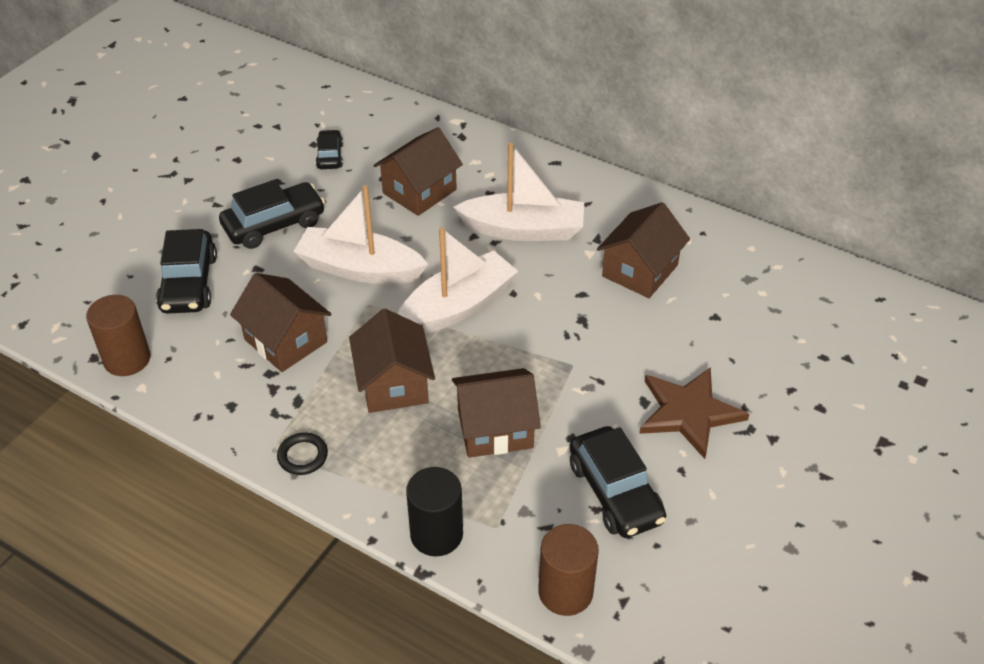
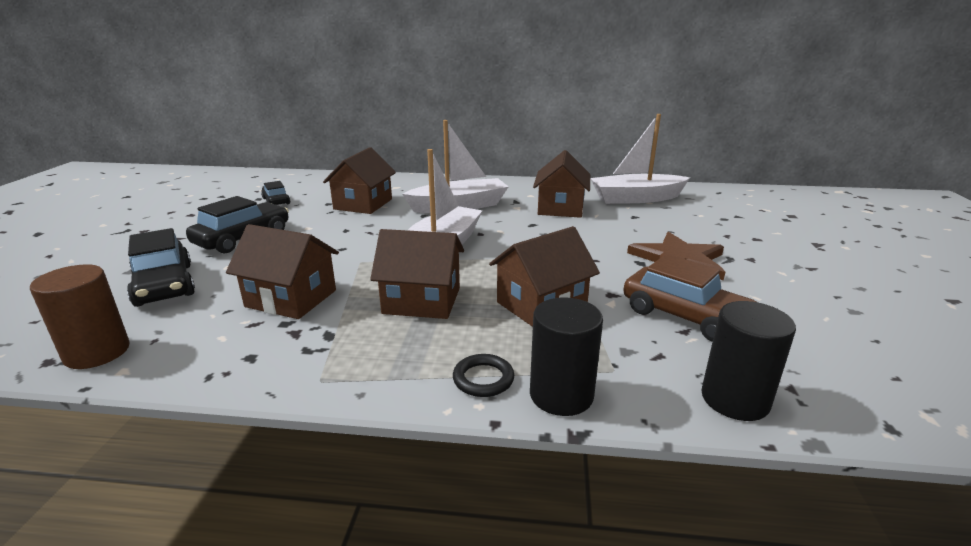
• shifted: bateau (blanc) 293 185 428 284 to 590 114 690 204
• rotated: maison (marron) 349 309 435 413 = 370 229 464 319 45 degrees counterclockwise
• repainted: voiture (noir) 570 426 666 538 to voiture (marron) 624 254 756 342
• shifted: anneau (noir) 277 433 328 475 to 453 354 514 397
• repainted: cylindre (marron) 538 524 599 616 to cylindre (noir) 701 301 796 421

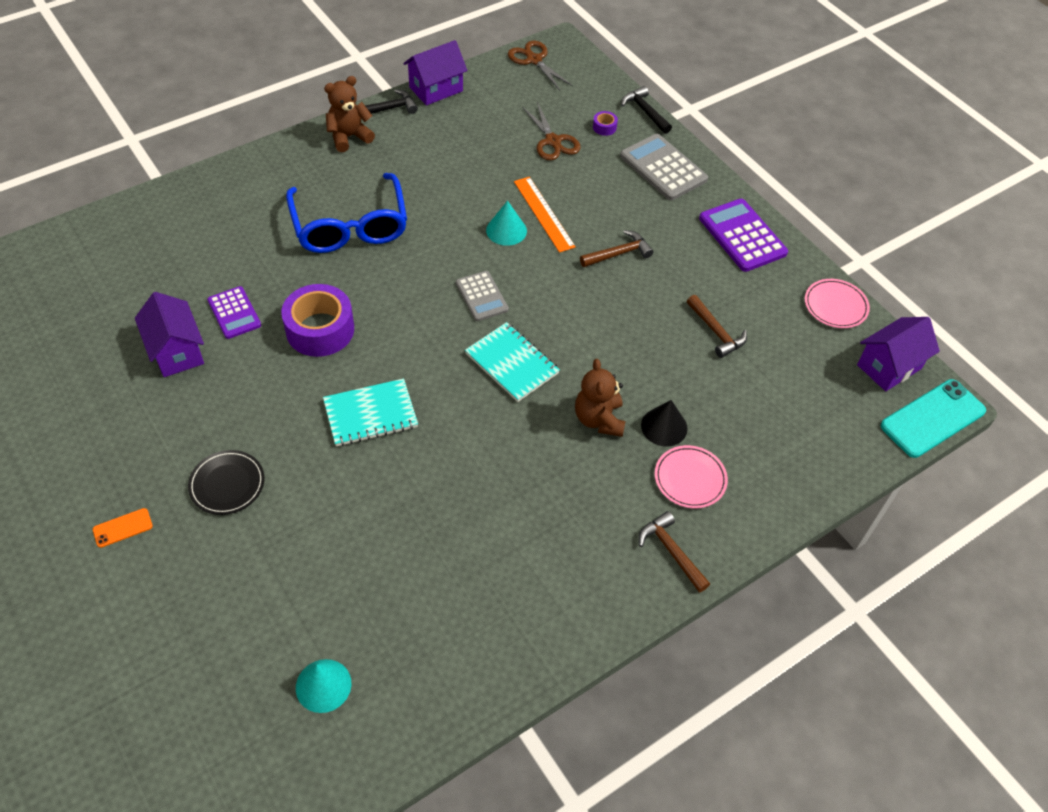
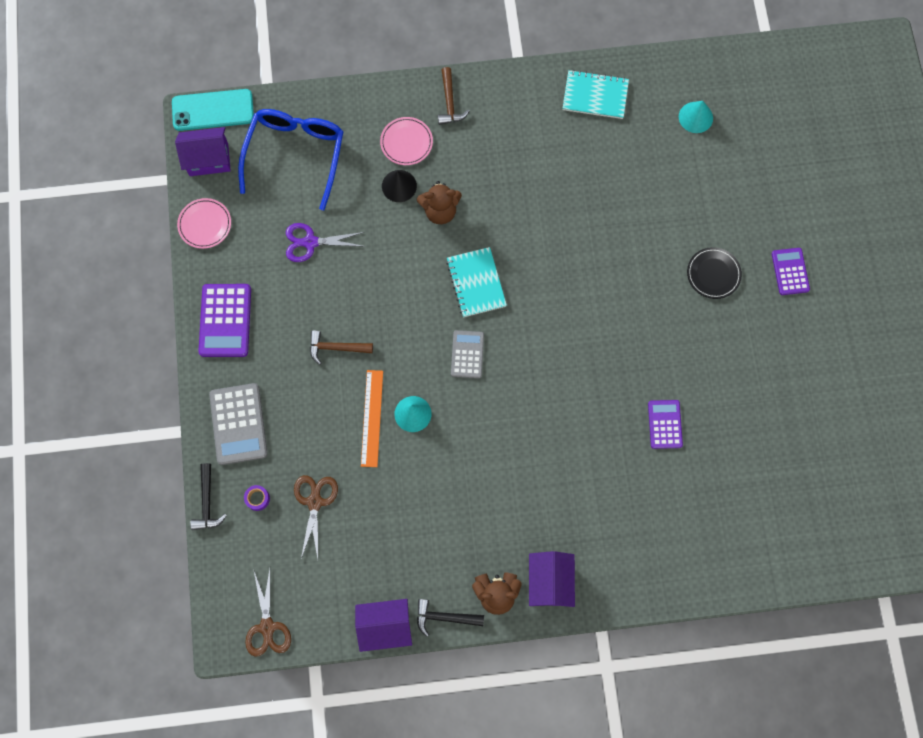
• shifted: lunettes (bleu) 286 173 407 253 to 238 109 344 210
• gone: ruban adhésif (violet) 281 284 354 357
• shifted: maison (violet) 135 292 204 377 to 529 551 575 607
• swapped: marteau (marron) 687 295 747 358 to ciseaux (violet) 286 223 365 262
• rotated: ours en peluche (marron) 575 359 625 437 = 417 181 462 224 60 degrees clockwise
• shifted: carnet (turquoise) 323 378 418 446 to 562 70 629 119
• swapped: téléphone (orange) 93 508 153 548 to calculatrice (violet) 772 248 810 295

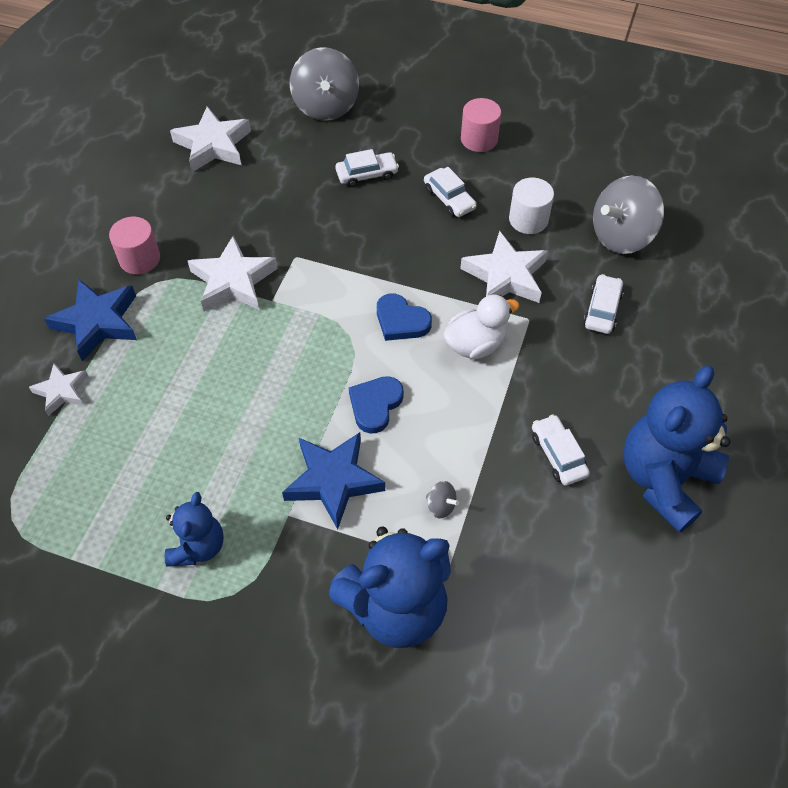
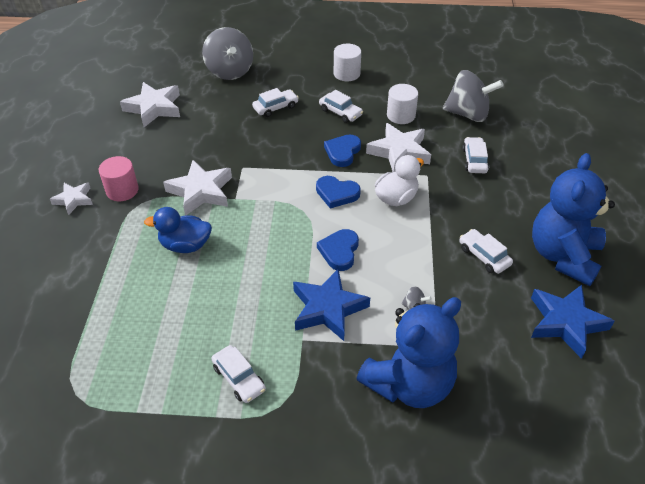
• repainted: cylindre (rose) 461 98 501 152 to cylindre (blanc) 334 44 361 81
• rotated: toupie (gris) 593 176 664 254 = 443 70 504 122 120 degrees counterclockwise
• shifted: étoile (bleu) 44 280 137 361 to 531 285 614 359
• shifted: étoile (blanc) 29 363 88 416 to 50 182 93 215
• swapped: ours en peluche (bleu) 165 492 224 567 to voiture (blanc) 211 345 266 403
• new: cœur (bleu) 324 134 361 167
• new: canard (bleu) 144 207 212 253

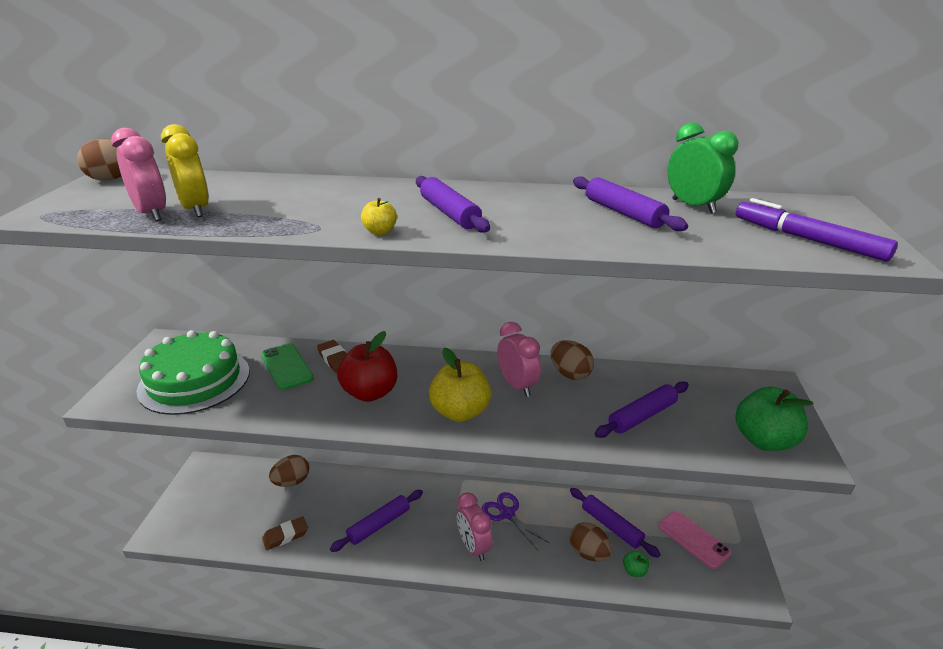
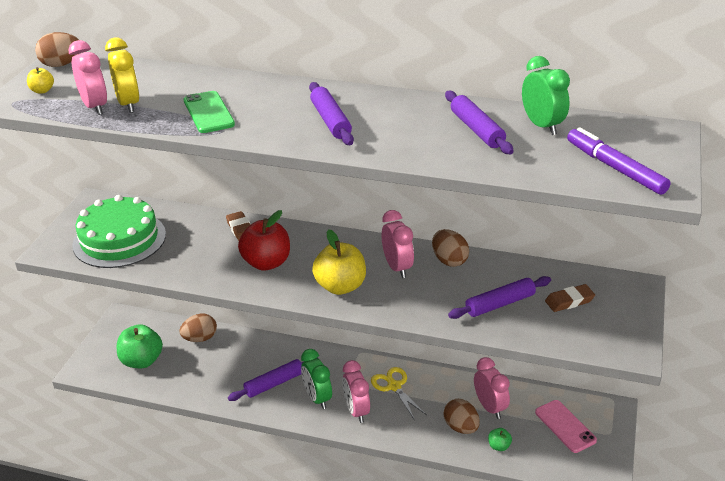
• shifted: pomme (jaune) 361 198 397 235 to 27 67 54 93
• shifted: téléphone (vert) 261 343 314 390 to 183 91 235 133
• shifted: pomme (vert) 736 387 813 451 to 117 324 163 368
• swapped: rouleau à pâtisserie (violet) 570 488 661 558 to réveil (rose) 474 357 510 419
• repainted: ciseaux (violet) 482 492 550 550 to ciseaux (jaune) 371 367 427 419
• shifted: gomme (marron) 262 517 308 550 to 545 284 595 312
• new: réveil (vert) 301 349 332 409

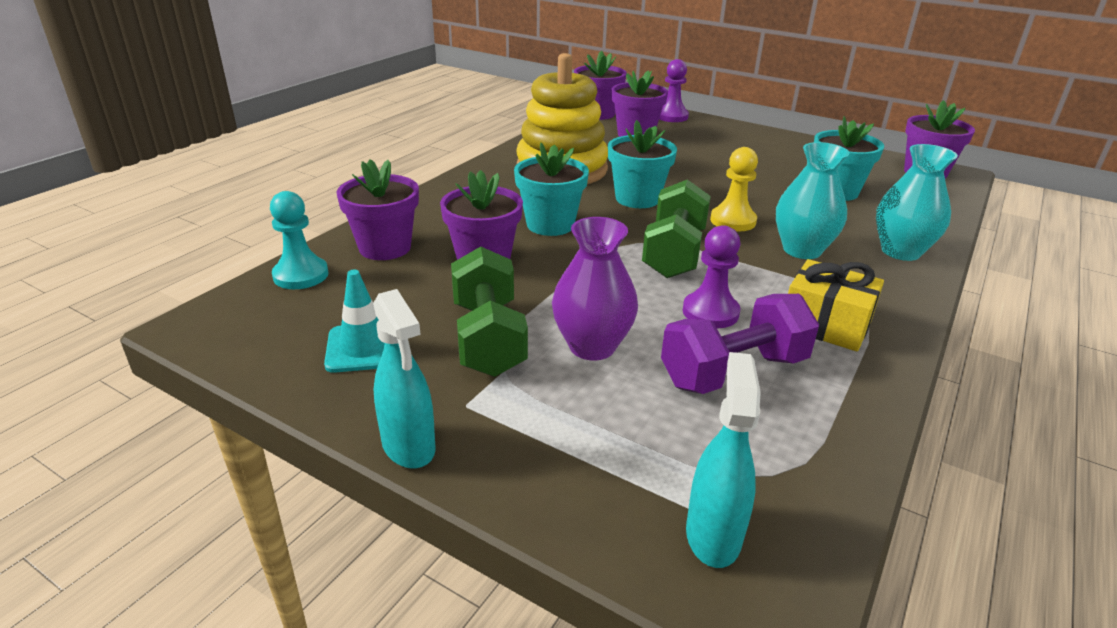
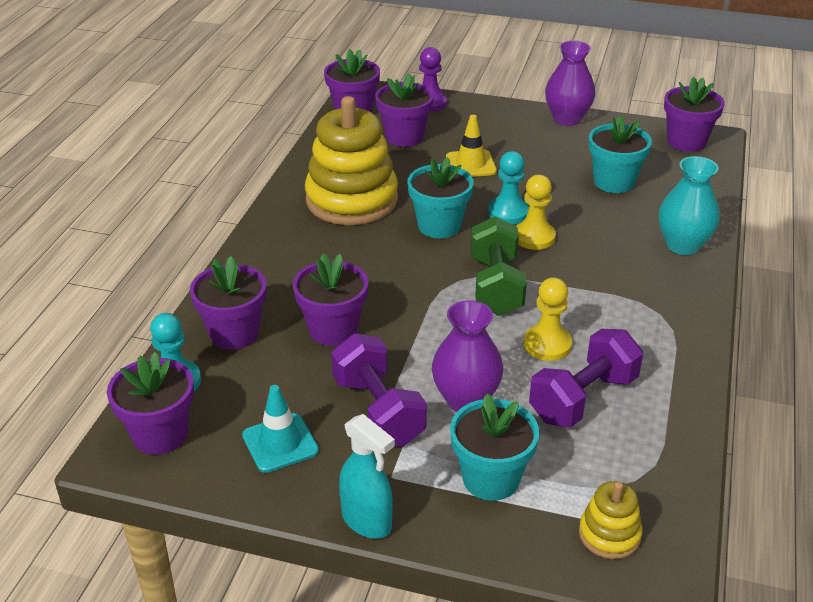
• gone: vase (turquoise) 776 142 850 259
• shifted: pot de fleurs (turquoise) 514 143 589 236 to 450 393 539 501
• repainted: pion (violet) 683 225 740 328 to pion (jaune) 524 277 572 361
• repainted: haltère (vert) 451 246 528 377 to haltère (violet) 331 333 427 447
• gone: cadeau (jaune) 788 259 884 351
• swapped: vaporisateur (turquoise) 686 352 761 568 to jouet à empiler (jaune) 579 481 643 559
• new: vase (violet) 545 40 595 126
• new: cône de chantier (jaune) 446 115 497 177
• new: pion (turquoise) 488 151 529 224
• new: pot de fleurs (violet) 107 352 194 455

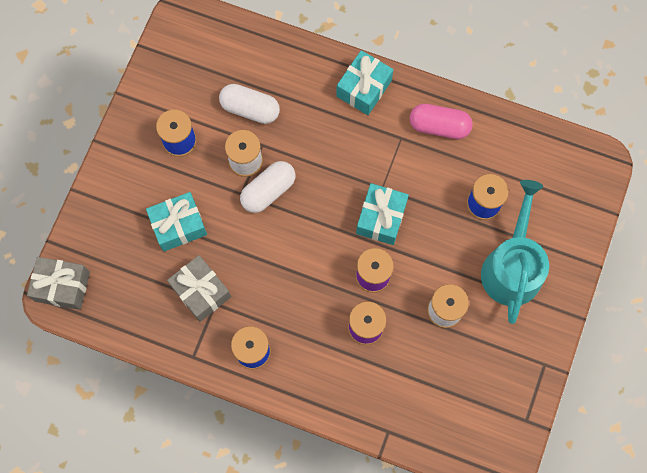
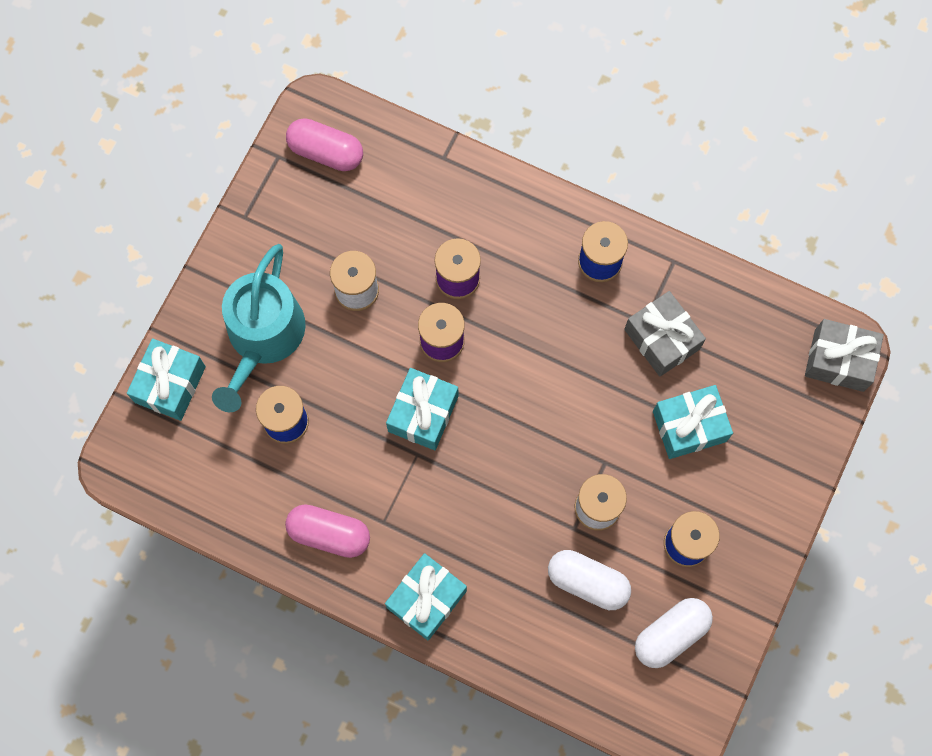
• shifted: gélule (blanc) 240 161 296 213 to 635 598 713 668
• new: gélule (rose) 286 118 363 171
• new: cadeau (turquoise) 127 338 206 421

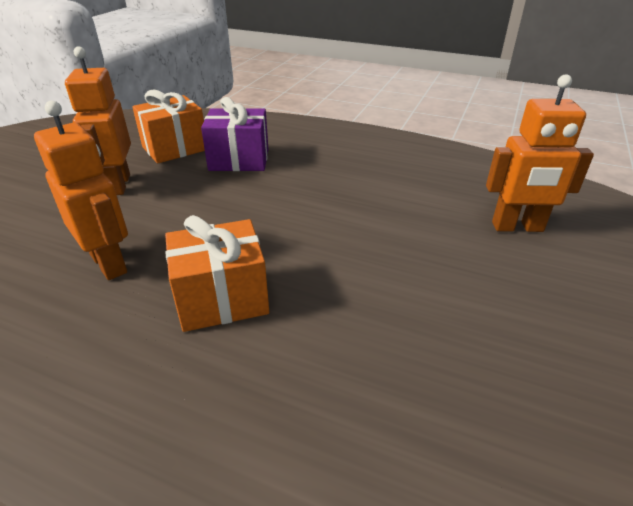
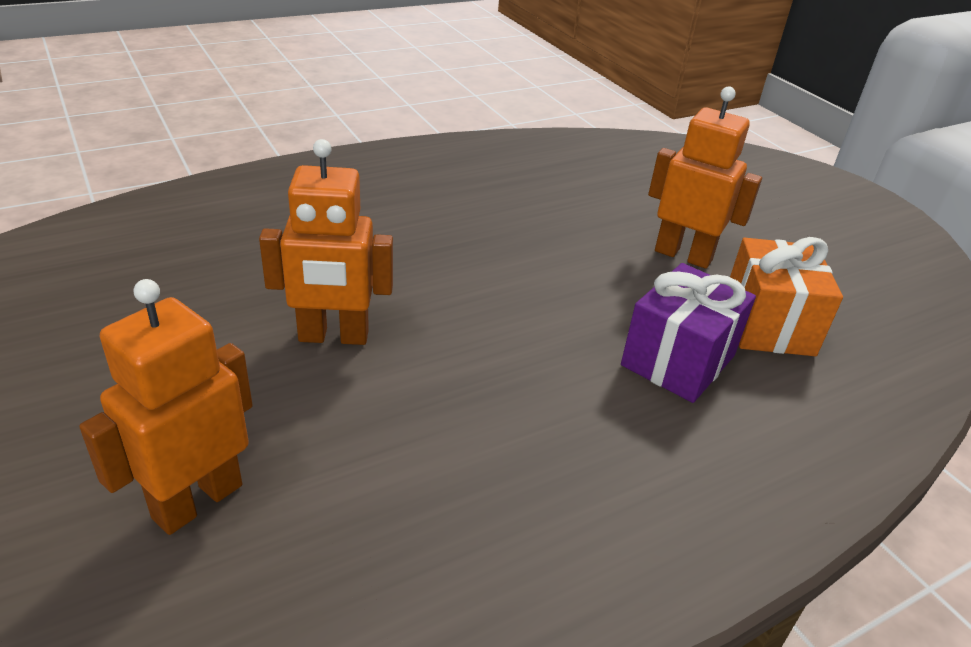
• shifted: robot (orange) 34 101 128 280 to 259 139 393 345
• gone: cadeau (orange) 165 215 269 332

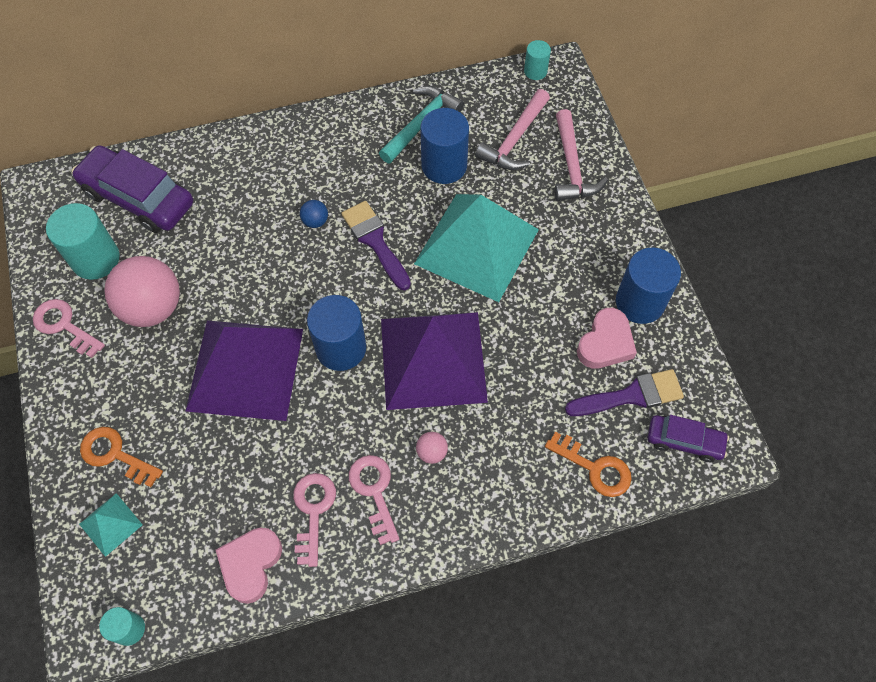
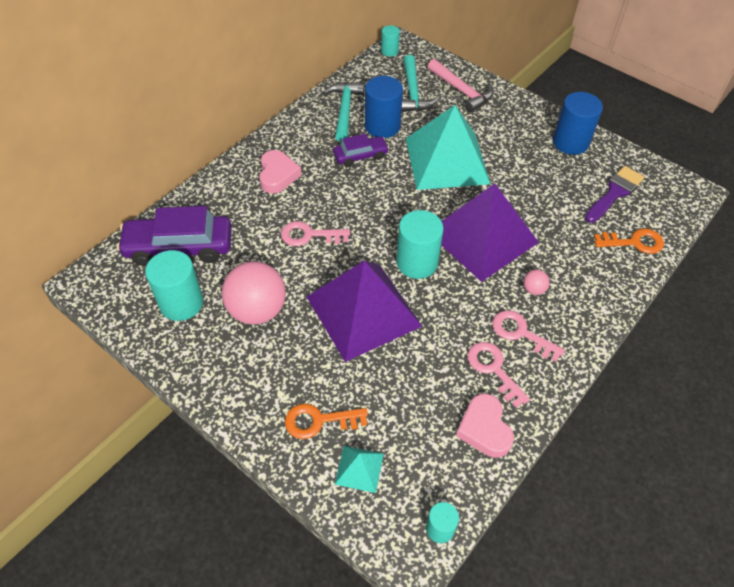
• repainted: marteau (rose) 475 89 550 170 to marteau (turquoise) 401 55 438 112
• gone: balle (bleu) 300 200 328 228
• gone: pinceau (violet) 341 201 411 290
• repainted: cylindre (bleu) 307 295 366 371 to cylindre (turquoise) 396 210 444 279
• shifted: clé (rose) 33 299 105 358 to 281 221 350 246
• shifted: cœur (rose) 577 308 637 369 to 259 150 302 194
• shifted: voiture (violet) 648 415 729 462 to 333 134 389 167

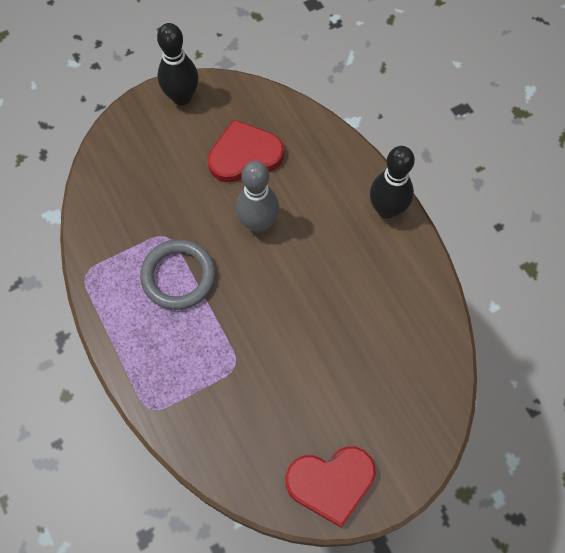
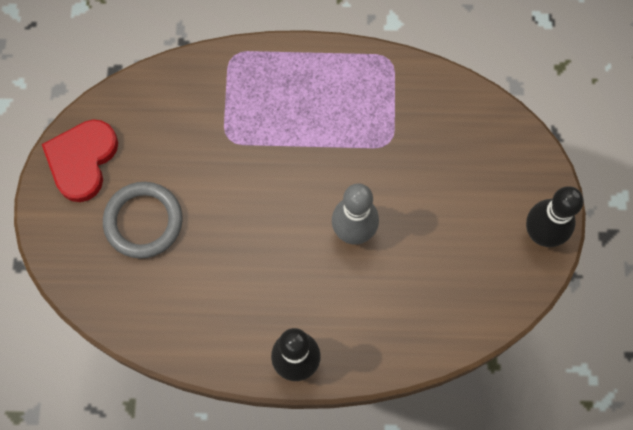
• gone: cœur (rouge) 208 119 284 183
• shifted: anneau (gris) 140 239 216 310 to 103 182 183 258

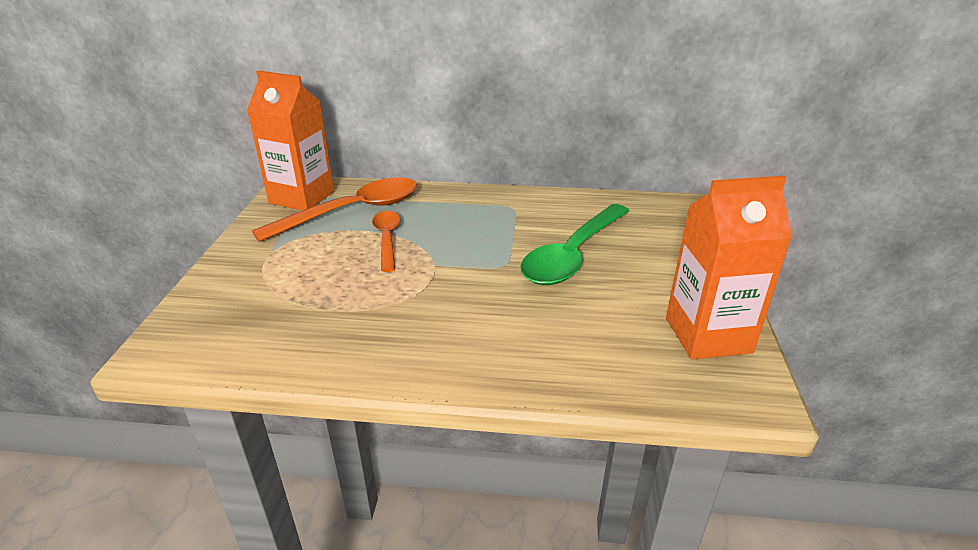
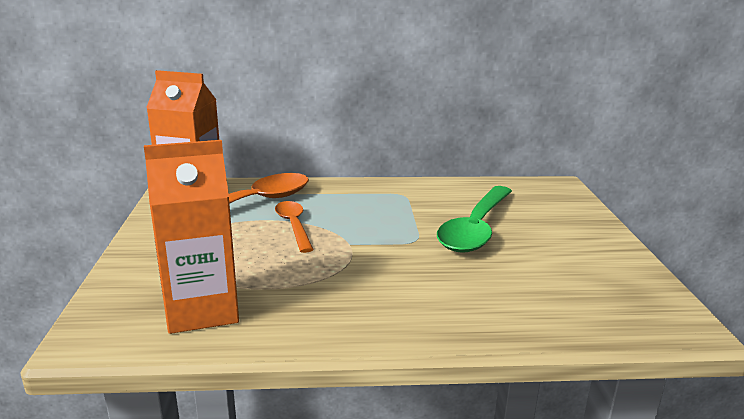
• shifted: brique de lait (orange) 666 176 792 359 to 144 140 239 334

